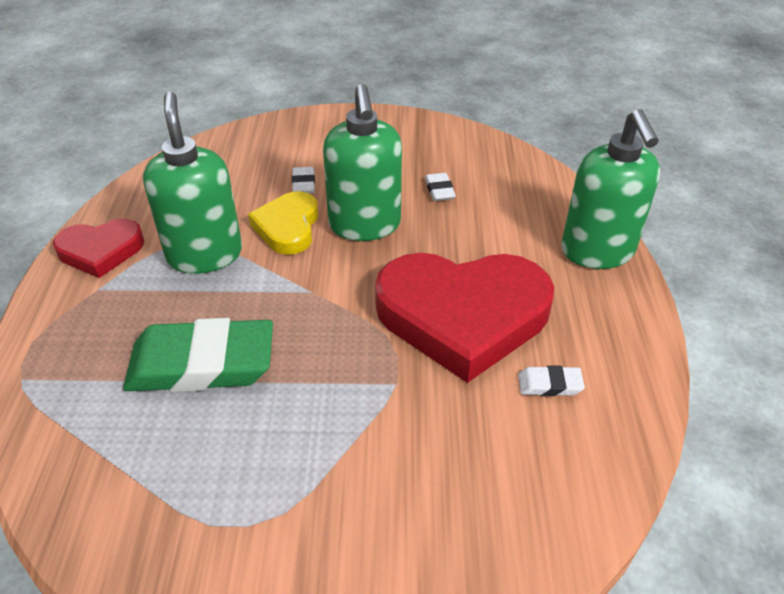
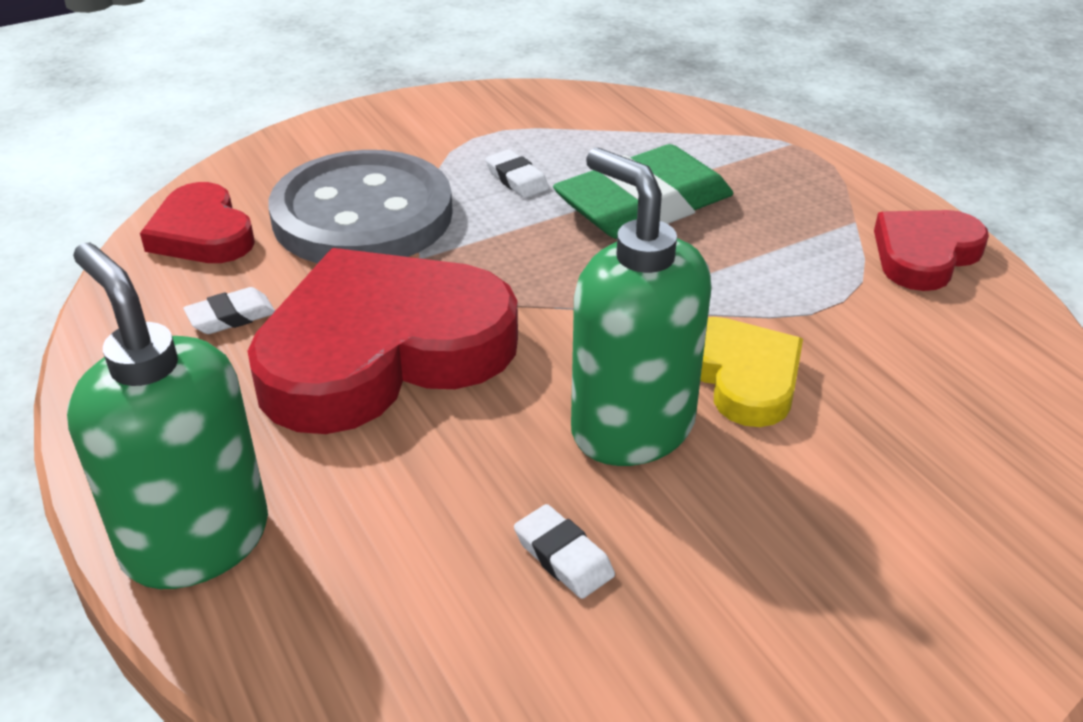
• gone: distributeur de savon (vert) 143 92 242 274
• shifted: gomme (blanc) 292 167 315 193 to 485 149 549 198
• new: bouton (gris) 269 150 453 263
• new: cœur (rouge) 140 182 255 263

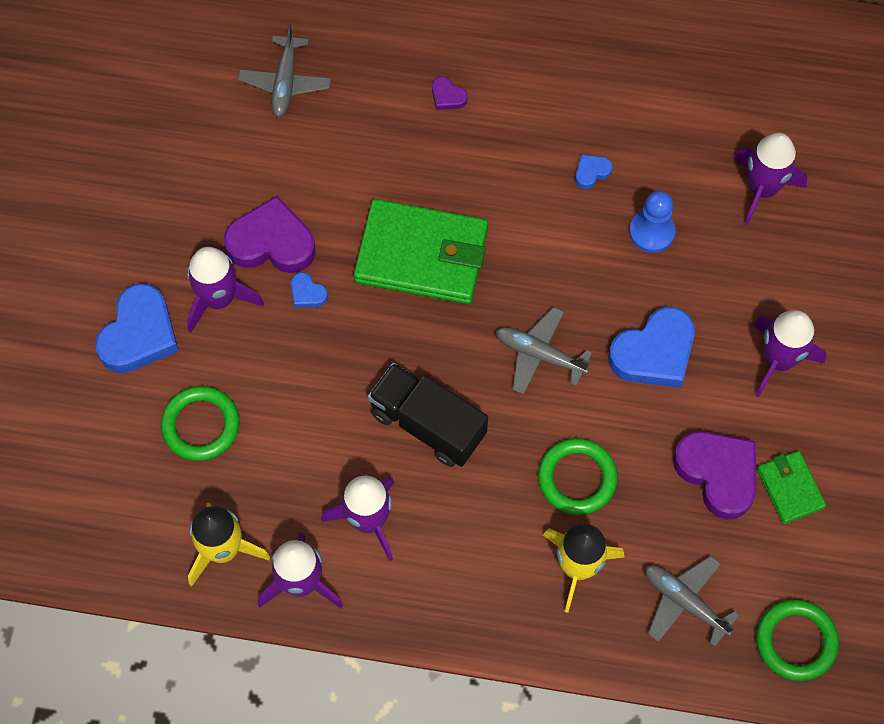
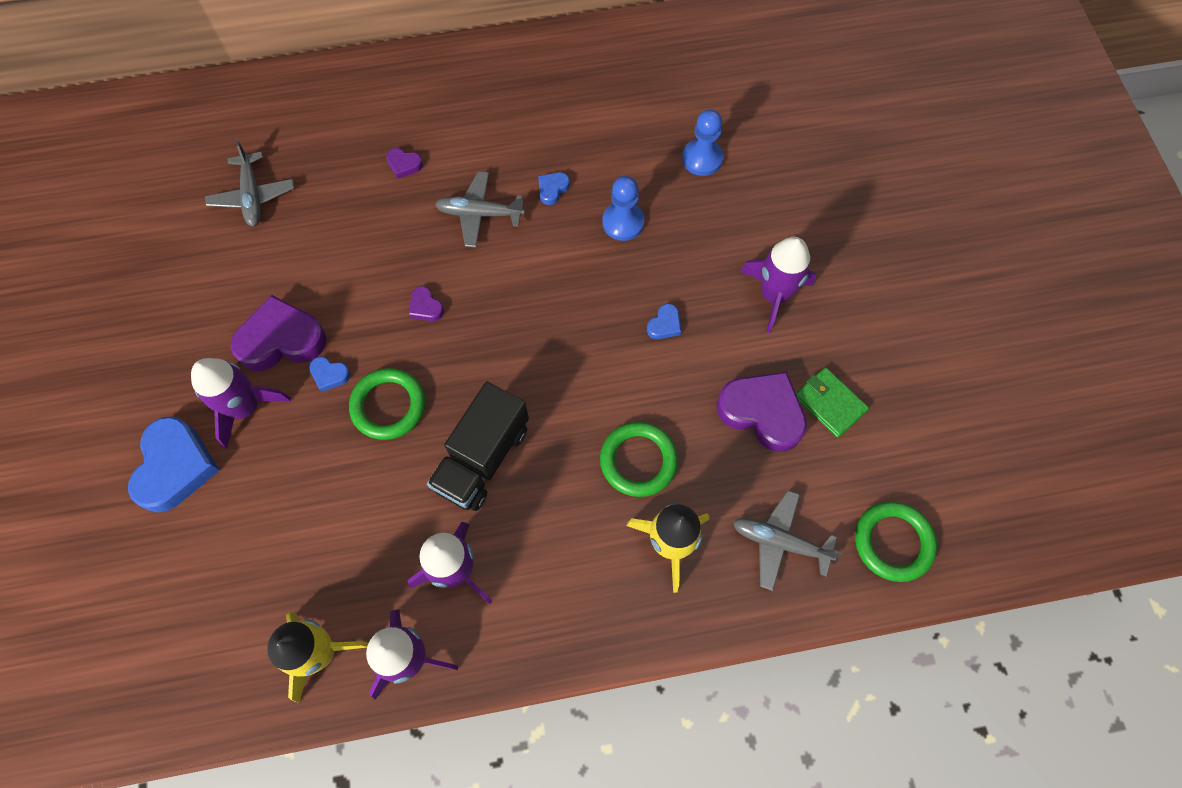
• swapped: fusée (violet) 734 133 807 226 to pion (bleu) 682 109 723 176
• swapped: portefeuille (vert) 354 199 488 304 to cœur (violet) 409 286 444 321
• shifted: avion (gris) 496 307 592 395 to 435 171 525 248
• scaled: cœur (bleu) 608 307 695 388 = 647 304 681 339 x0.45
• rotated: camion (noir) 368 363 488 467 = 427 381 529 511 75 degrees counterclockwise
• shifted: anneau (vert) 161 386 240 461 to 349 368 425 440

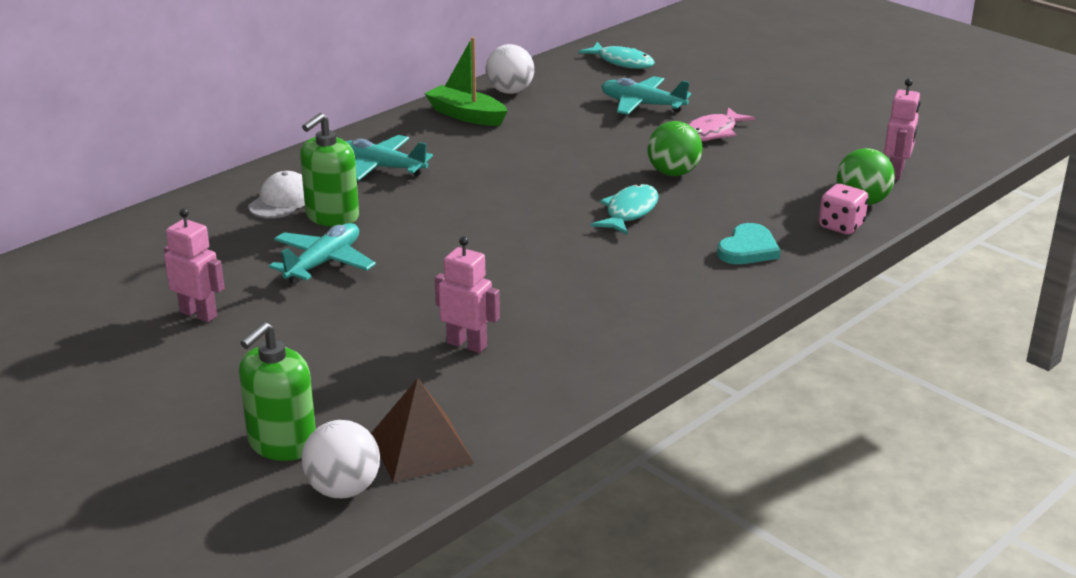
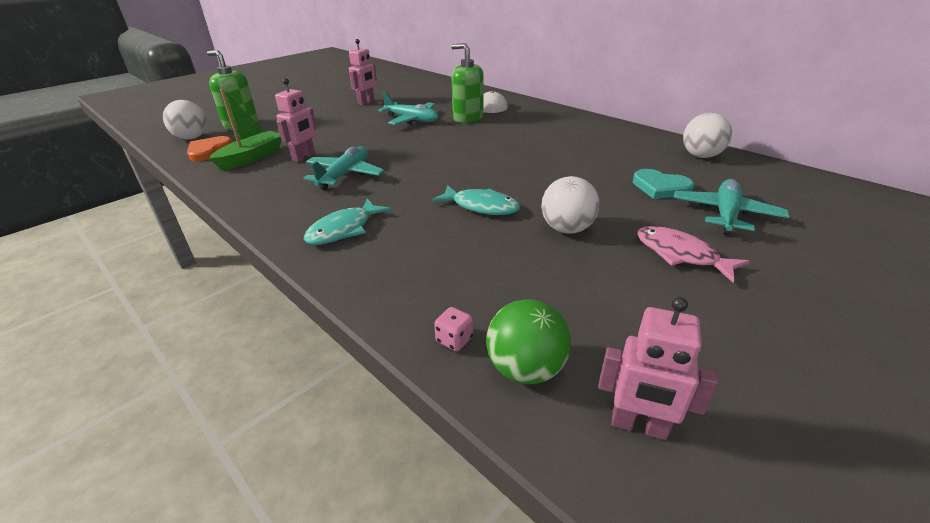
• shifted: bateau (vert) 425 37 507 126 to 209 89 282 170
• shifted: poisson (turquoise) 578 42 655 69 to 304 198 392 245
• repainted: balle (vert) 647 121 702 176 to balle (blanc) 541 176 600 234
• shifted: avion (turquoise) 345 135 433 181 to 303 147 385 190
• scaled: dé (rose) 819 184 868 235 = 434 307 473 351 x0.62
• shifted: cœur (turquoise) 717 223 781 264 to 633 169 694 199
• swapped: pyramide (marron) 371 378 474 483 to cœur (orange) 187 136 232 161

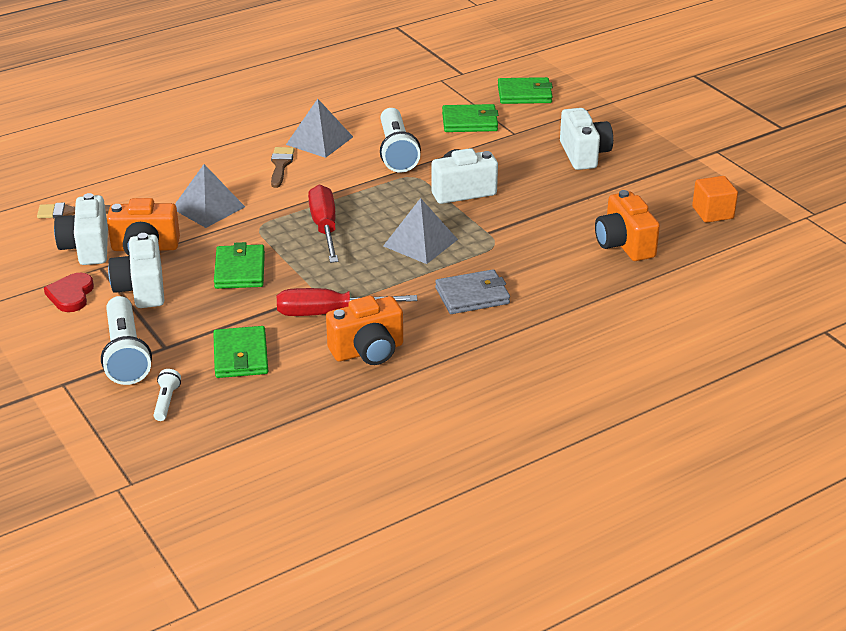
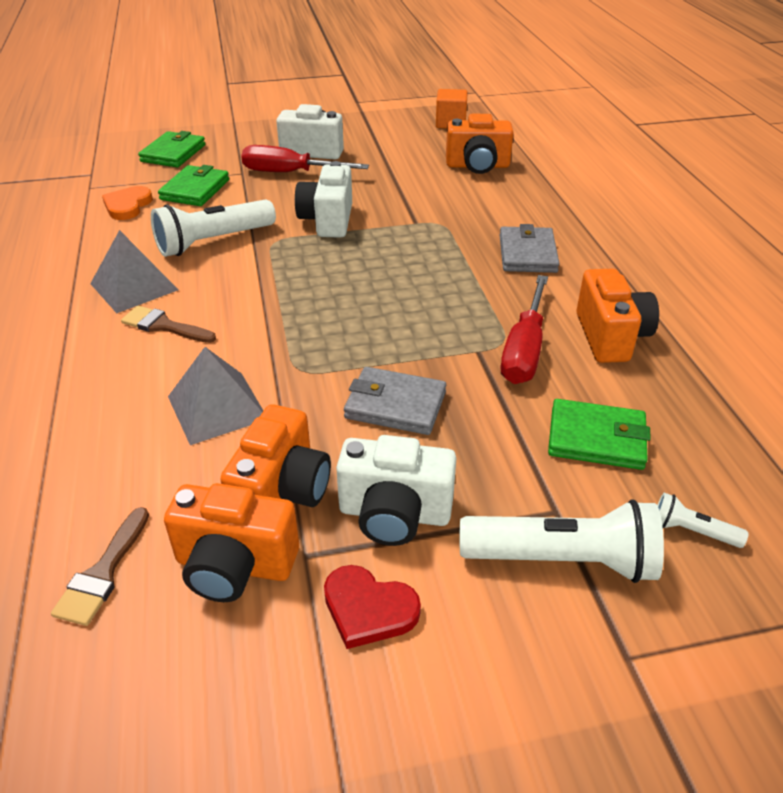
• rotated: lampe de poche (blanc) 380 108 421 173 = 151 199 276 257 135 degrees clockwise
• shifted: tournevis (rouge) 308 185 338 263 to 241 145 369 172
• repainted: appareil photo (blanc) 54 193 108 265 to appareil photo (orange) 164 483 299 602
• gone: pyramide (gris) 383 198 458 264
• repainted: portefeuille (vert) 214 242 265 289 to portefeuille (gris) 344 367 446 435
• new: cœur (orange) 102 186 153 220

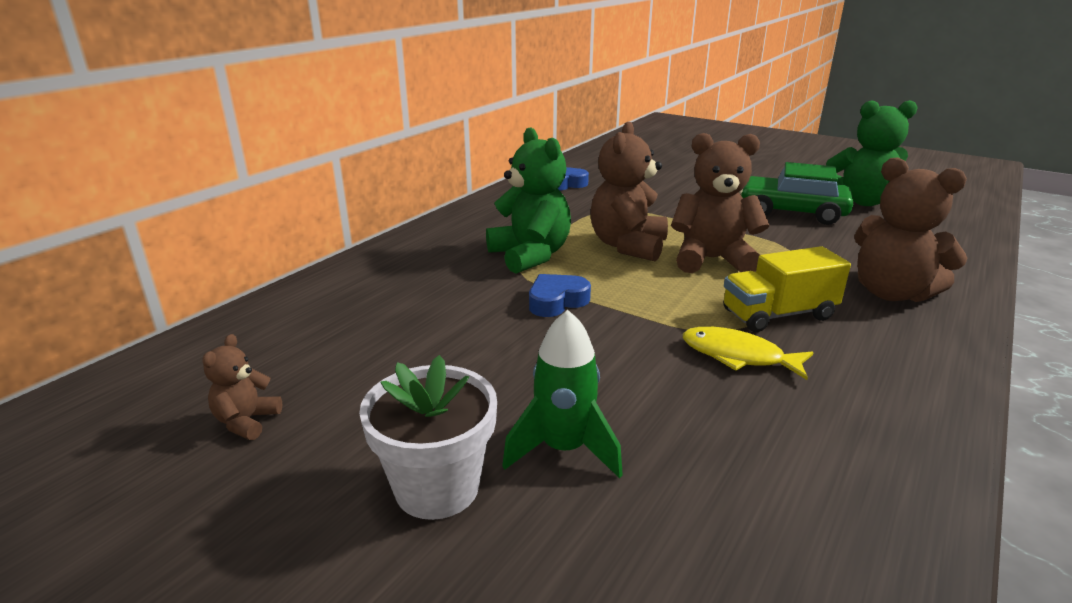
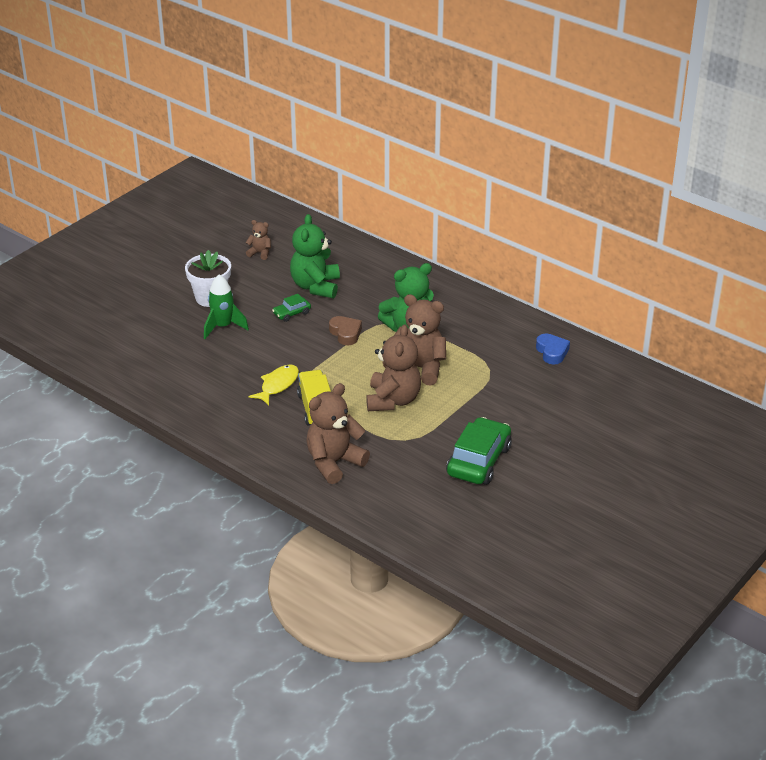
• shifted: ours en peluche (vert) 826 100 918 206 to 290 214 340 298
• repainted: cœur (bleu) 529 274 591 317 to cœur (marron) 329 316 362 345
• new: voiture (vert) 272 294 311 322

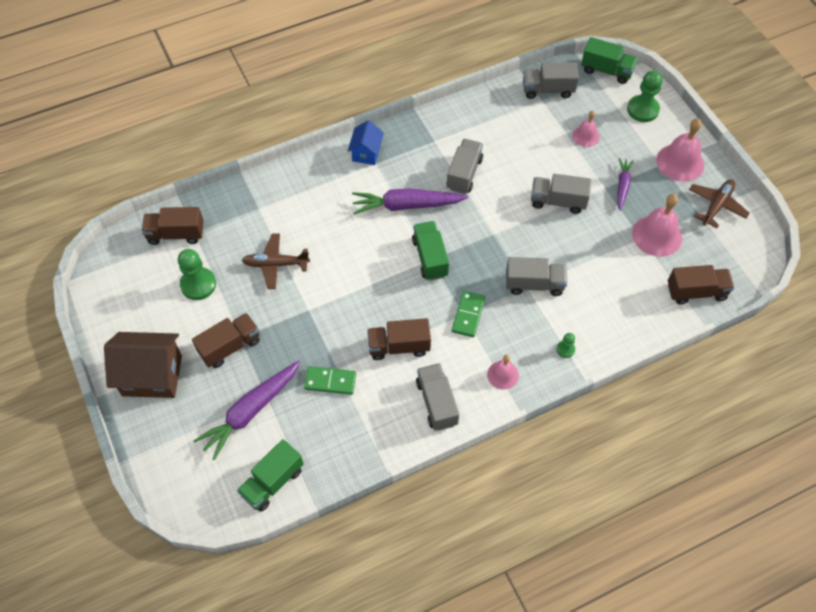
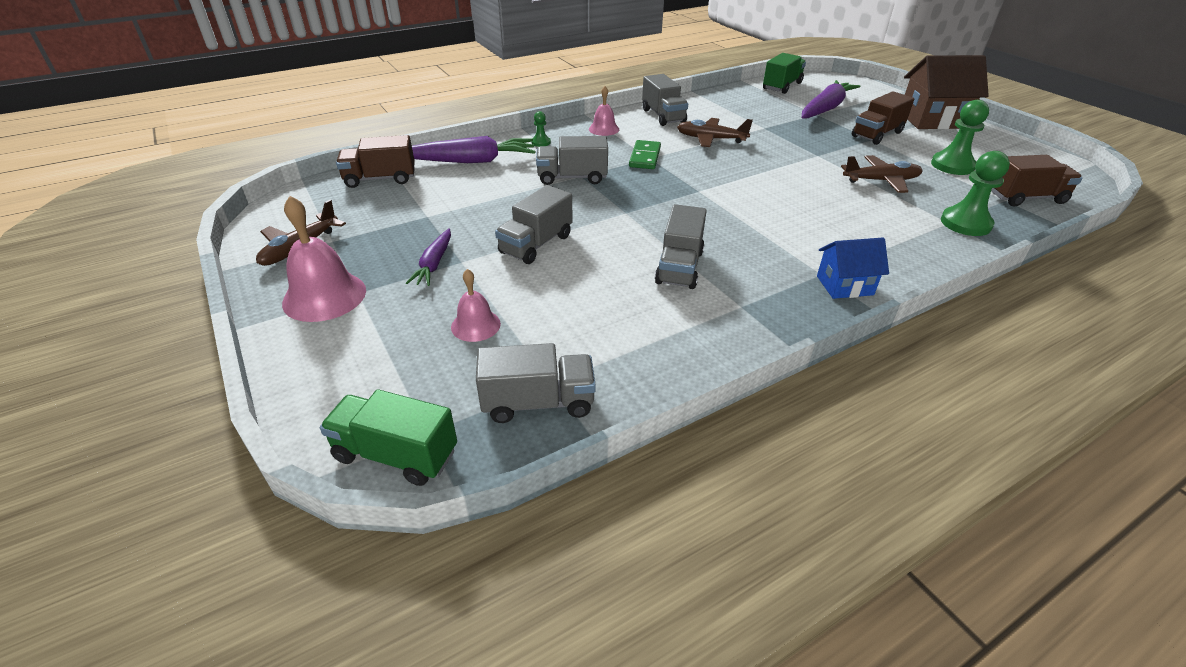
• shifted: pion (vert) 627 70 663 122 to 941 151 1010 236
• rotated: maison (bleu) 348 120 384 165 = 817 238 889 299 75 degrees clockwise
• rotated: camion (gris) 531 174 591 214 = 495 185 573 264 120 degrees clockwise
• shifted: carotte (violet) 352 188 468 214 to 412 136 535 163
• gone: cloche (rose) 632 194 682 257
• gone: camion (vert) 412 221 449 281
• swapped: camion (marron) 367 318 431 360 to avion (marron) 677 118 753 147
• gone: domino (vert) 304 366 356 395

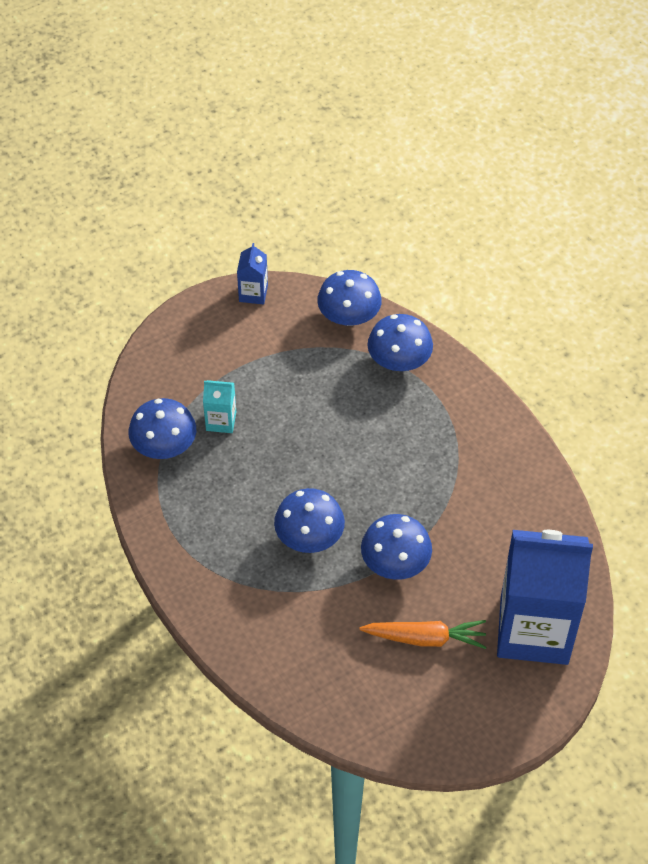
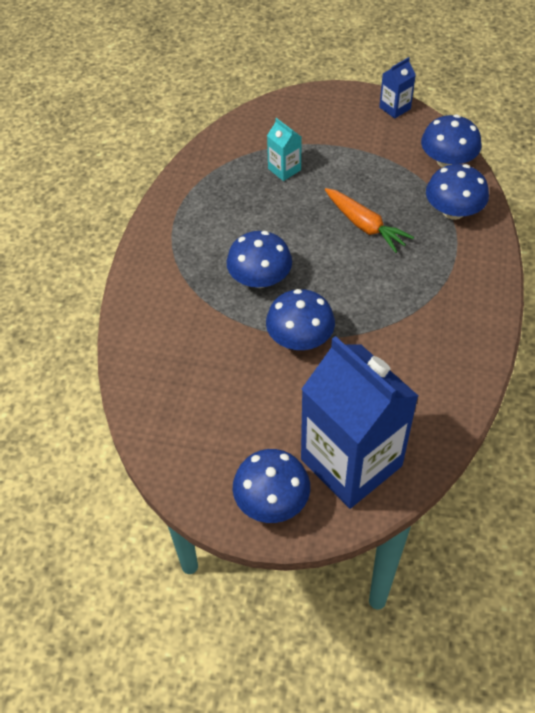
• shifted: champignon (bleu) 129 398 196 459 to 233 449 310 523
• shifted: carotte (orange) 359 620 486 649 to 325 188 414 253

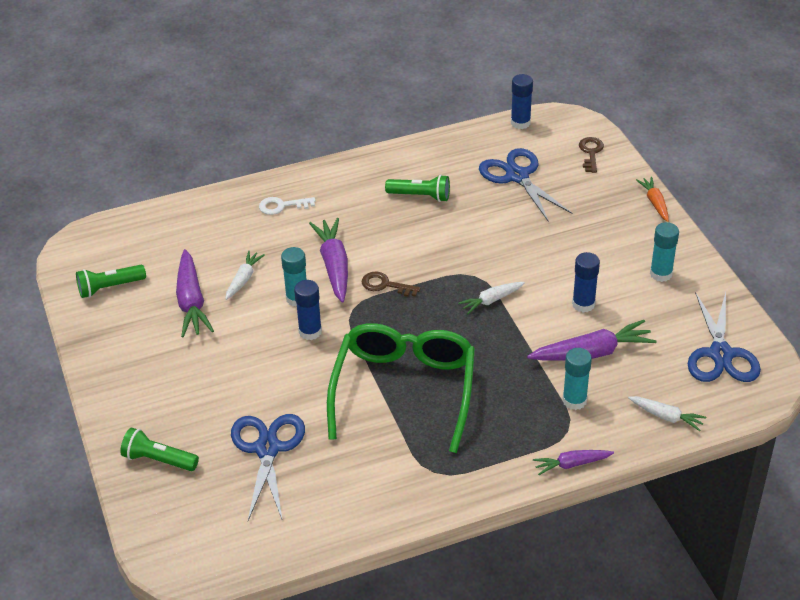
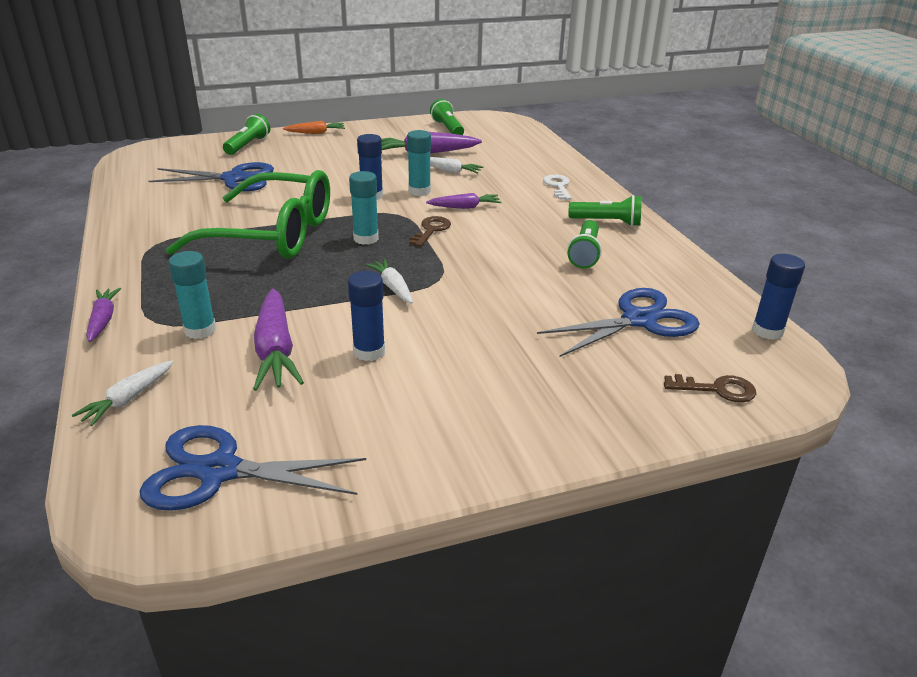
• shifted: carotte (orange) 636 177 669 222 to 283 121 345 134
• scaled: carotte (violet) 309 218 348 303 = 426 193 501 209 x0.58
• shifted: bâton de colle (turquoise) 650 222 679 282 to 349 171 379 245
• new: lampe de poche (vert) 569 195 642 226

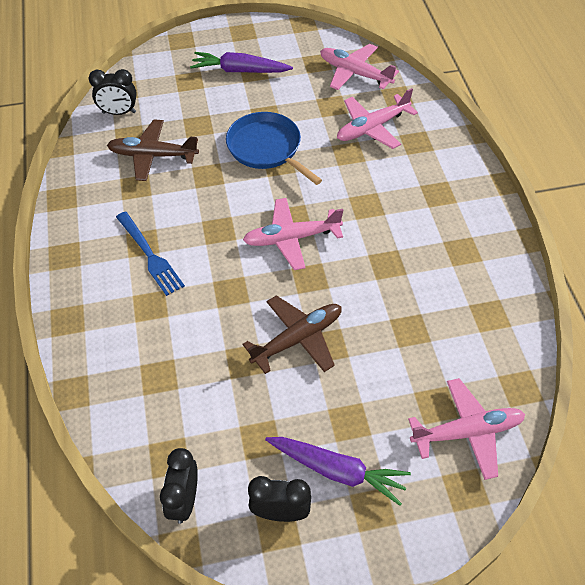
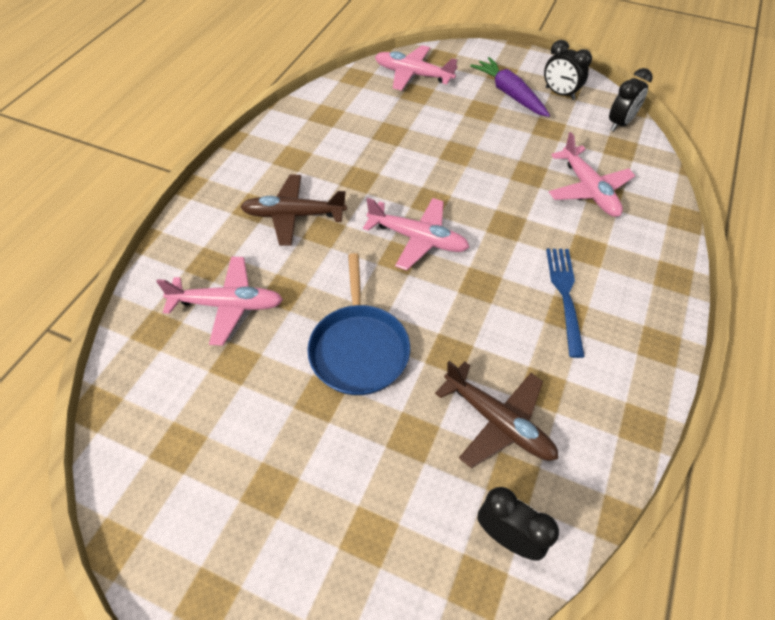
• shifted: avion (rose) 320 44 399 90 to 549 132 635 217
• gone: carotte (violet) 190 52 293 73
• shifted: avion (marron) 243 295 342 374 to 240 175 347 245

